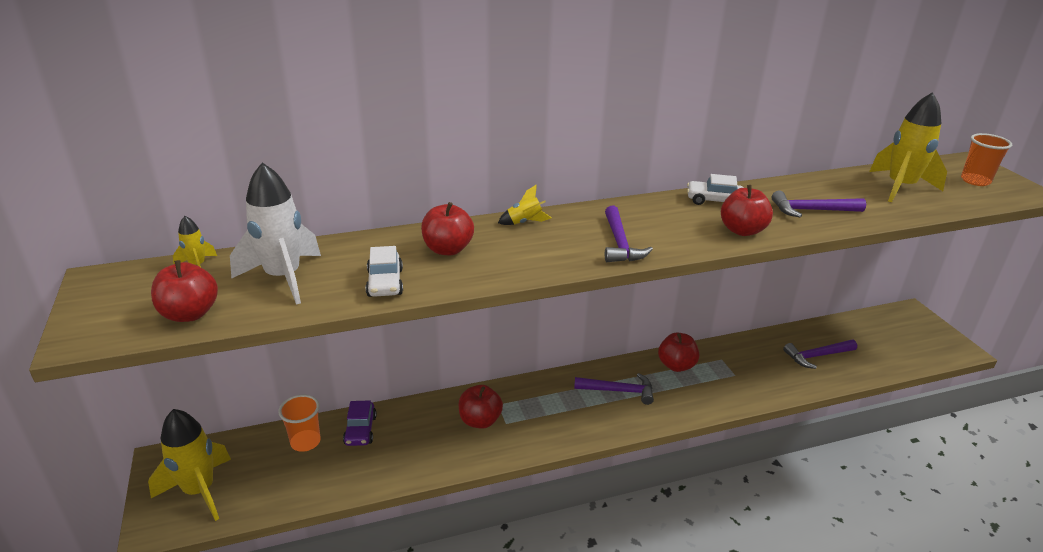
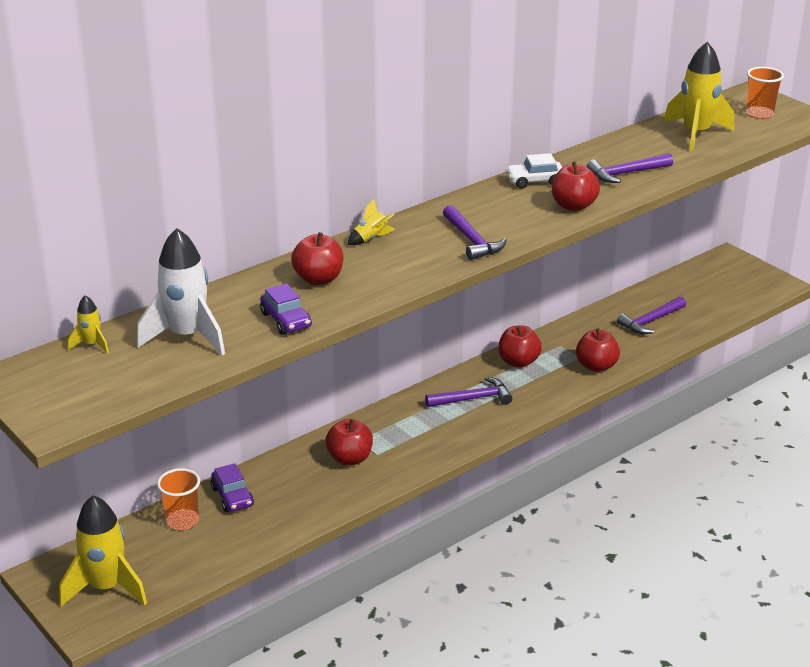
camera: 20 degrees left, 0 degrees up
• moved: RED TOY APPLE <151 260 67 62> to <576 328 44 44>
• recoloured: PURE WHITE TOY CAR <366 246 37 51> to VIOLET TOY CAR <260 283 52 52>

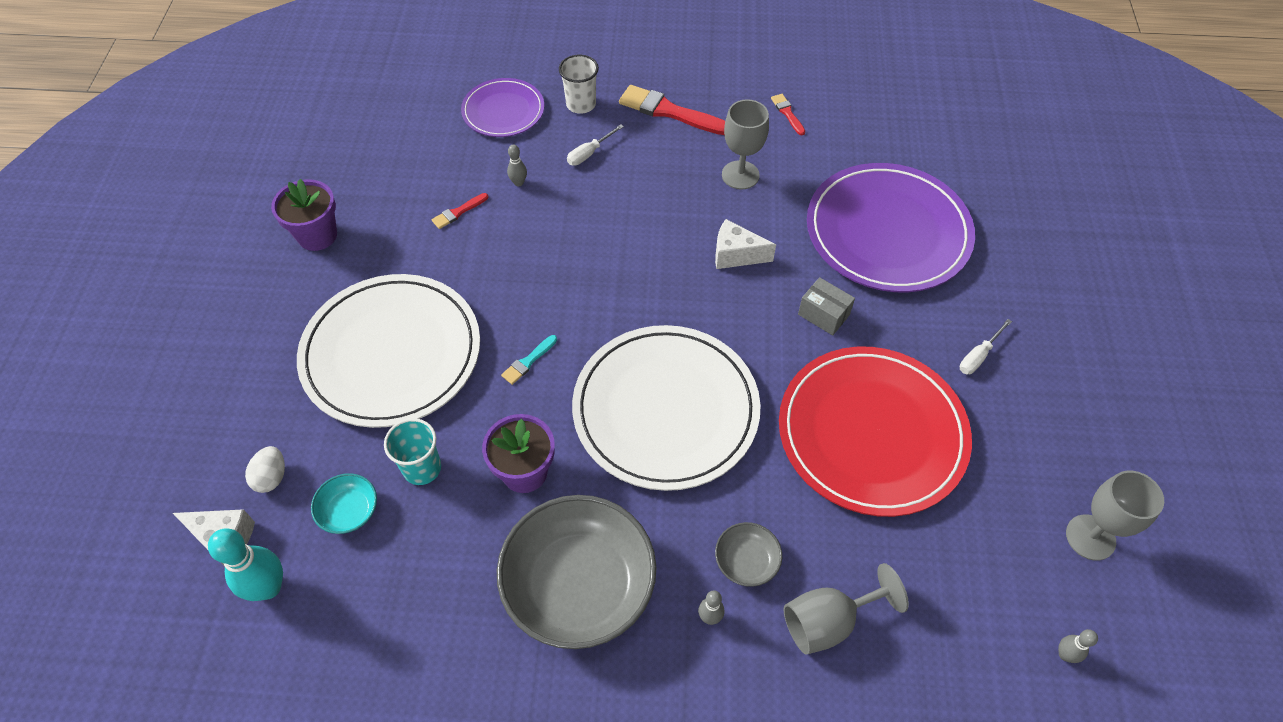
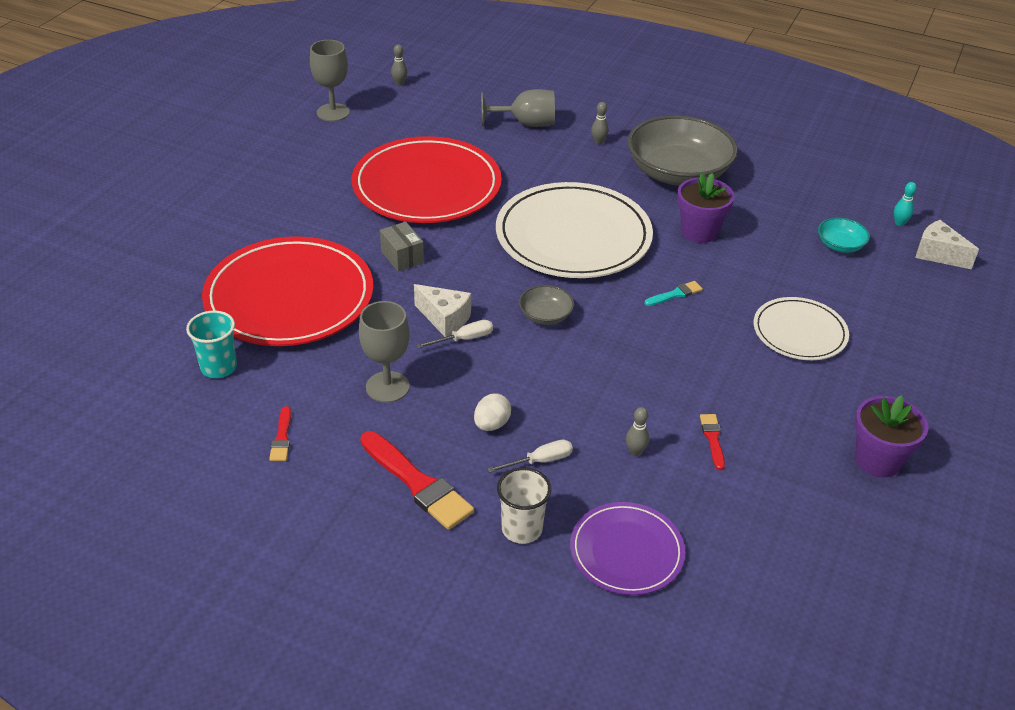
camera: 160 degrees left, 15 degrees down
• resized: TURQUOISE SKITTLE <208 528 75 73> = <894 182 23 44> x0.50
• moved: PURE WHITE EGG SHAPE <245 446 40 47> to <474 393 37 38>
• resized: PURE WHITE PLATE <297 274 183 154> = <754 297 95 63> x0.55
• moved: TURQUOISE BEAKER <384 418 57 67> to <186 310 51 68>
• turned: RED PAINTBRUSH <431 193 57 36> = <700 414 25 56> 75 degrees counterclockwise
• moved: ASH-GREY SERVING BOWL <715 522 67 65> to <519 285 55 40>
• recoloured: VIOLET PLATE <807 163 168 129> to RED PLATE <202 236 171 110>
• moved: PURE WHITE FLAT SCREWDRIVER <960 319 52 55> to <416 320 77 28>

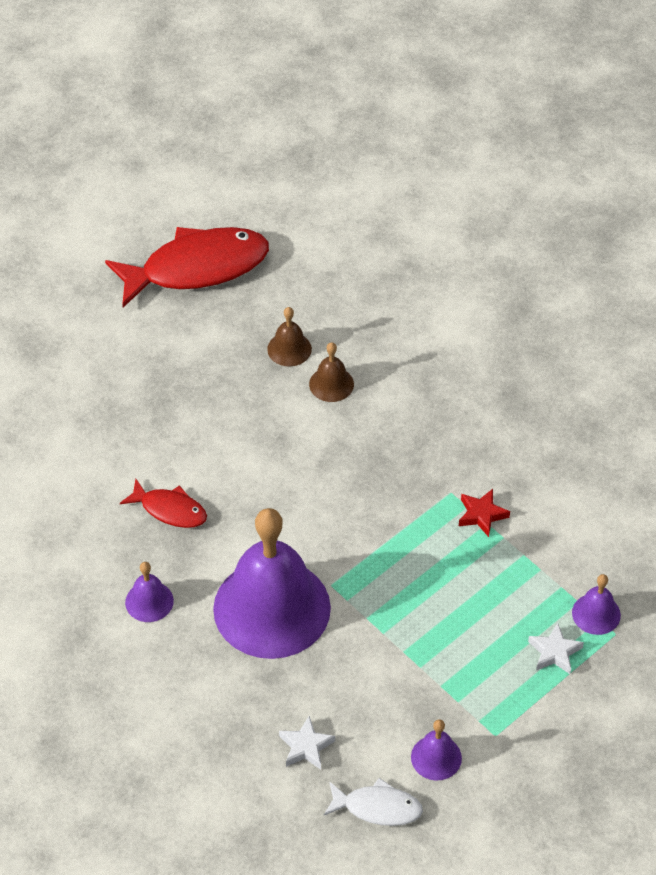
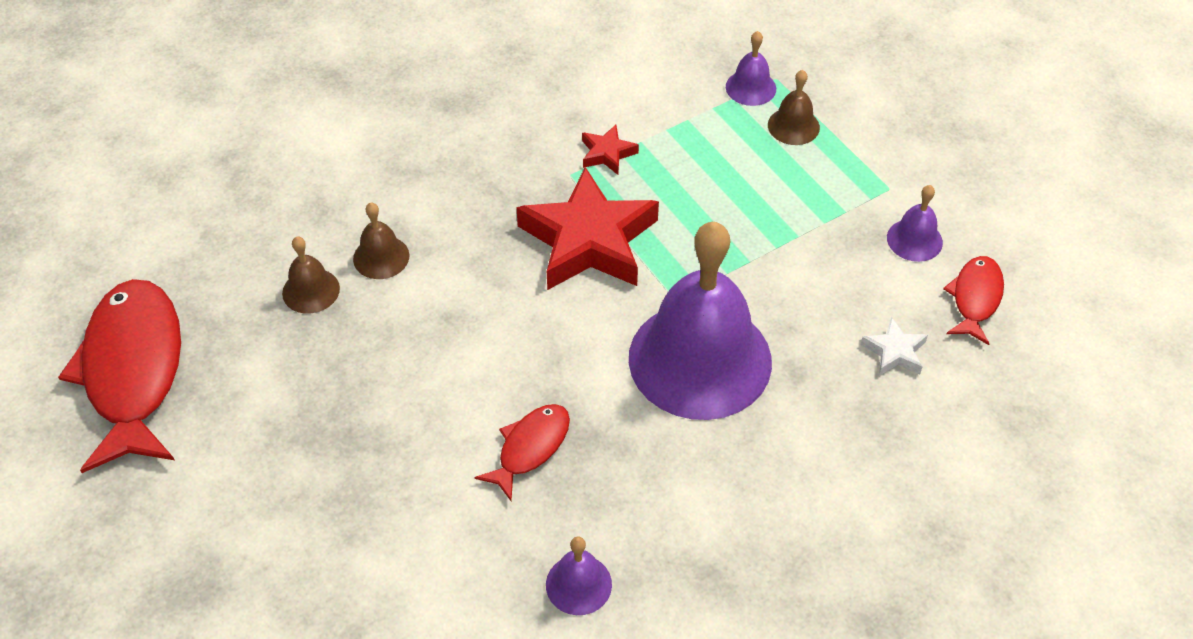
camera: 80 degrees left, 0 degrees up
• moved: VIOLET SCHOOL BELL <125 562 49 60> to <546 536 66 79>
• recoloured: PURE WHITE TOY FISH <324 778 99 48> to RED TOY FISH <943 256 61 89>
• replaced: PURE WHITE FIVE-POINTED STAR <528 623 56 51> to DARK BROWN SCHOOL BELL <768 70 52 75>
• added: RED FIVE-POINTED STAR <516 167 143 123>

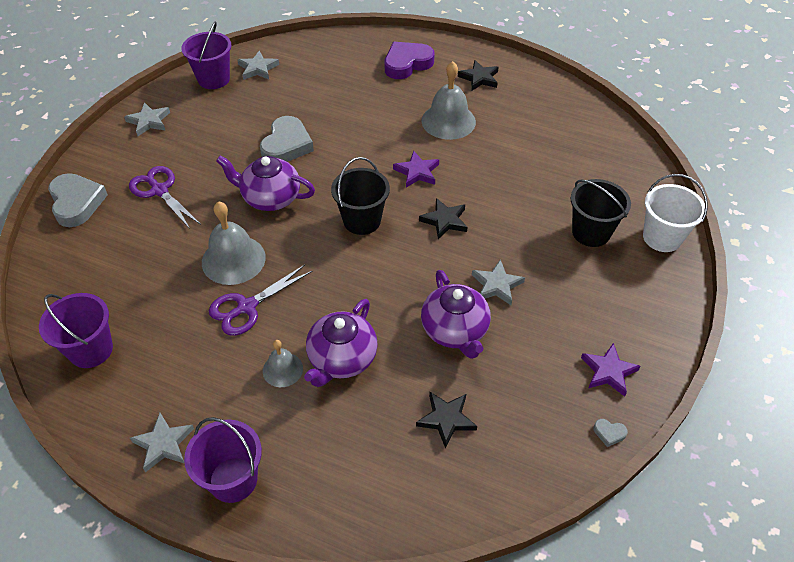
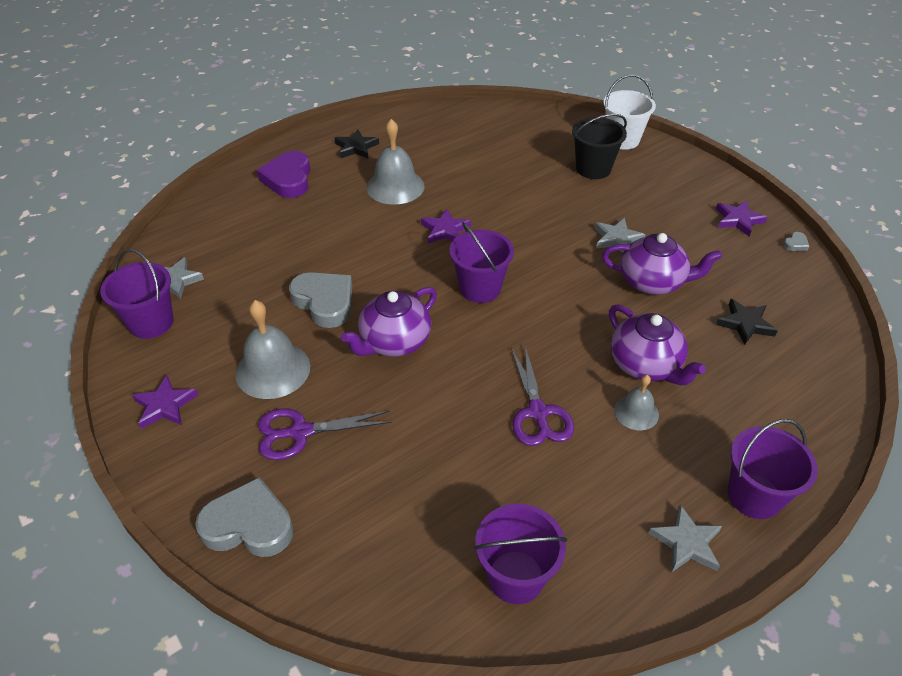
camera: 60 degrees left, 5 degrees down
• recoloured: ASH-GREY FIVE-POINTED STAR <124 102 46 34> to VIOLET FIVE-POINTED STAR <132 375 66 54>
• moved: ASH-GREY SCHOOL BELL <202 201 64 84> to <235 300 75 99>
• recoloured: EBONY SAND BUCKET <331 157 59 78> to VIOLET SAND BUCKET <449 222 65 81>
• removed: EBONY FIVE-POINTED STAR <419 198 49 41>

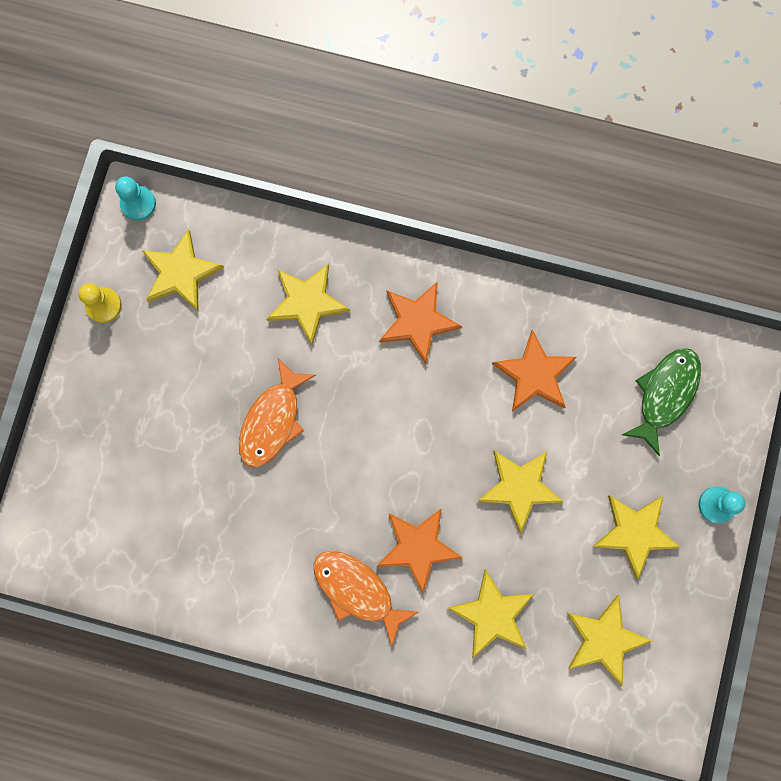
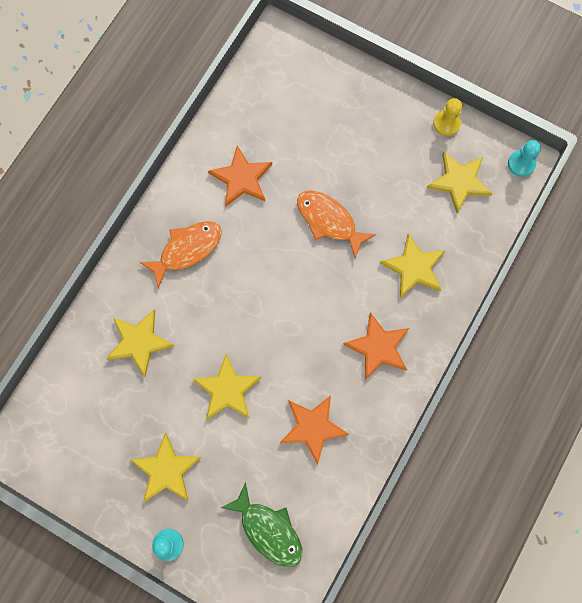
camera: 105 degrees right, 5 degrees down
• moved: BRIGHT ORANGE FIVE-POINTED STAR <377 508 86 85> to <208 145 64 62>
• removed: BRIGHT YELLOW FIVE-POINTED STAR <566 595 87 92>

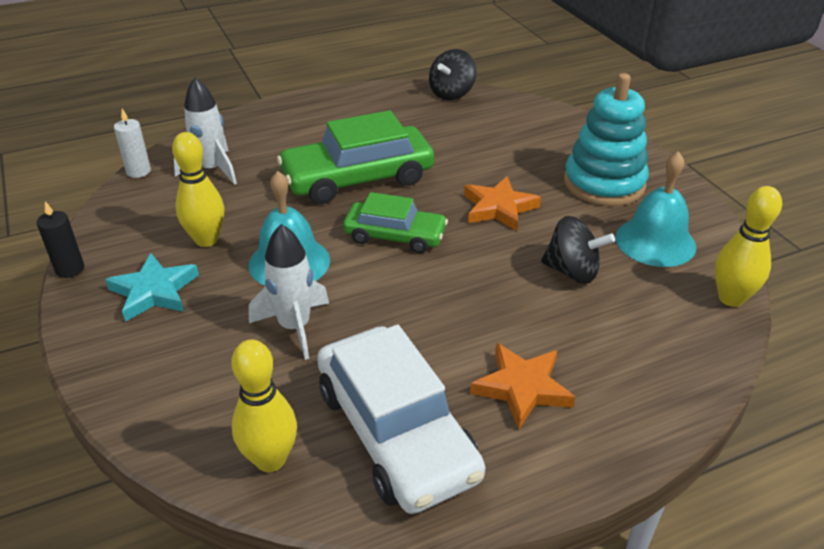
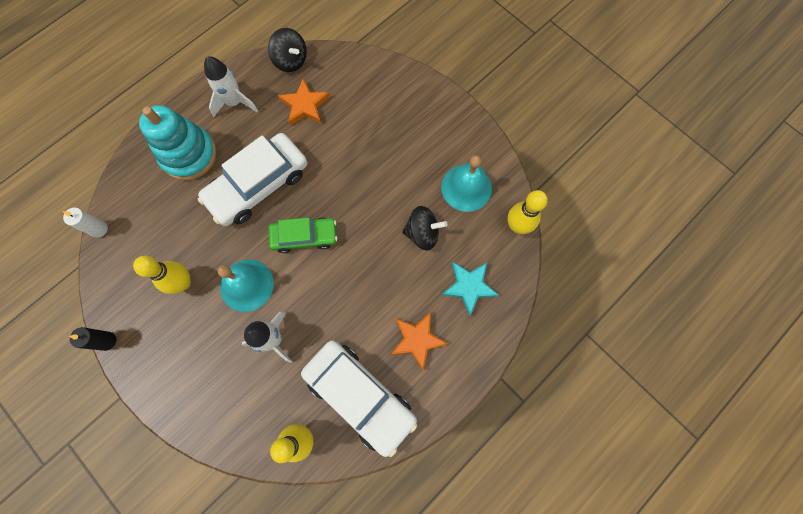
camera: 20 degrees left, 35 degrees up
• moved: TURQUOISE FIVE-POINTED STAR <105 253 94 69> to <442 262 57 54>
• moved: PURE WHITE TOY ROCKET <174 78 63 107> to <204 56 54 61>
• recoloured: GREEN TOY CAR <277 110 157 94> to PURE WHITE TOY CAR <198 133 109 93>
• turned: EBONY SPINNING TOP <429 49 47 51> = <268 28 39 44> 60 degrees counterclockwise
• moved: BRIGHT ORANGE FIVE-POINTED STAR <464 176 77 55> to <278 79 52 47>
• moved: TURQUOISE RING STACKER <564 73 85 133> to <139 105 78 75>

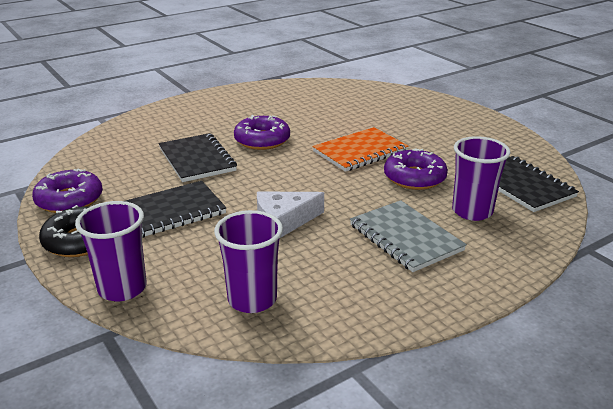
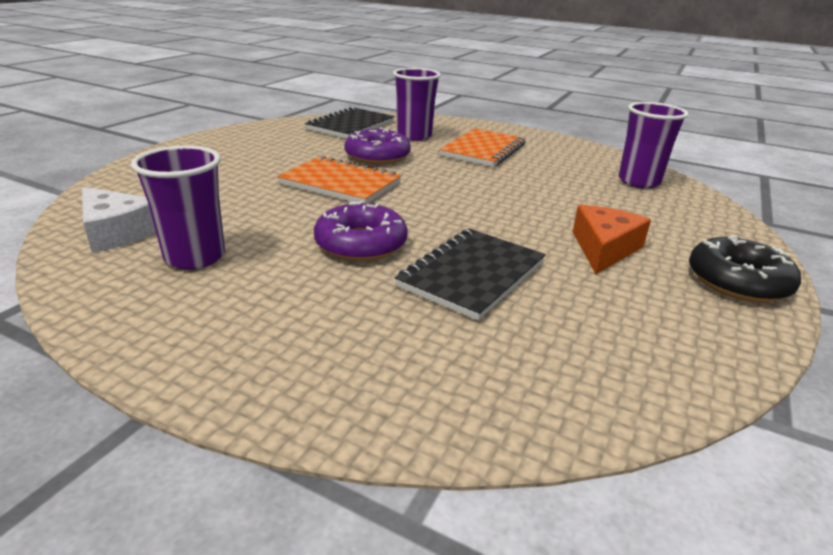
camera: 120 degrees left, 0 degrees up
• removed: VIOLET DONUT <32 168 71 45>
• moved: VIOLET BEAKER <75 201 72 100> to <131 146 94 123>
• replaced: EBONY NOTEBOOK <125 181 102 57> to BRIGHT ORANGE CHEESE <573 205 78 69>
• moved: PURE WHITE CHEESE <257 191 67 47> to <82 187 74 66>
• recoloured: ASH-GREY NOTEBOOK <350 200 117 72> to BRIGHT ORANGE NOTEBOOK <439 129 87 38>

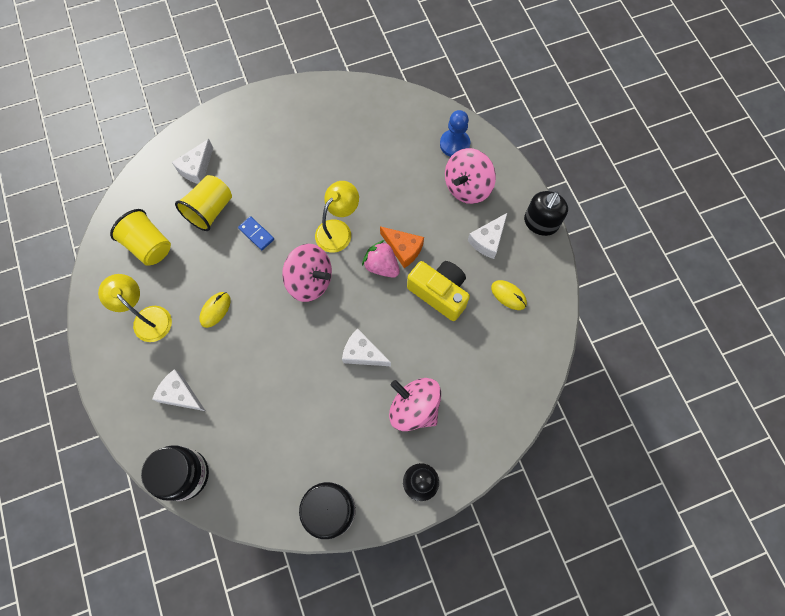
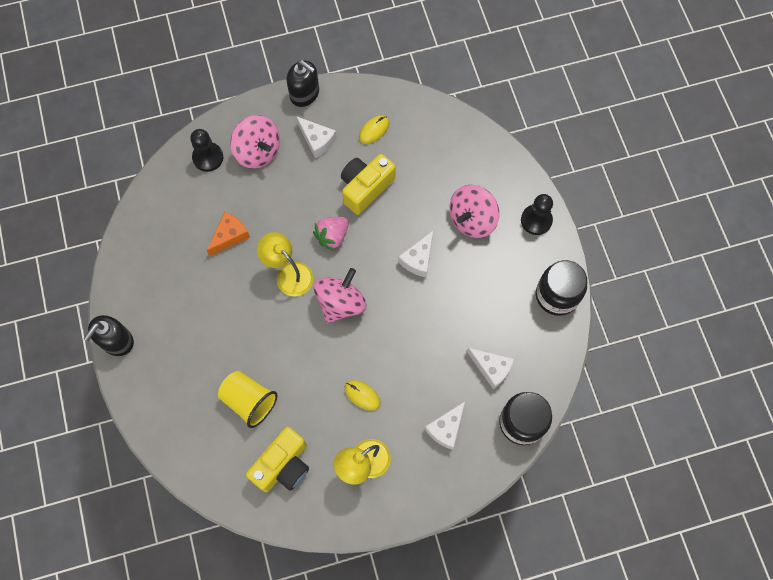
camera: 85 degrees left, 0 degrees up
• replaced: BRIGHT YELLOW BEAKER <110 209 61 57> to BRIGHT YELLOW COMPACT CAMERA <246 427 63 65>
• moved: PURE WHITE CHEESE <172 139 41 45> to <467 348 47 42>
• removed: BLUE DOMINO <238 216 36 34>
• moved: BRIGHT ORANGE CHEESE <380 226 44 42> to <207 212 43 44>
• recoloured: BLUE CHESS PAWN <440 110 30 47> to EBONY CHESS PAWN <190 129 33 43>
• added: EBONY SOAP DISPENSER <84 315 50 41>

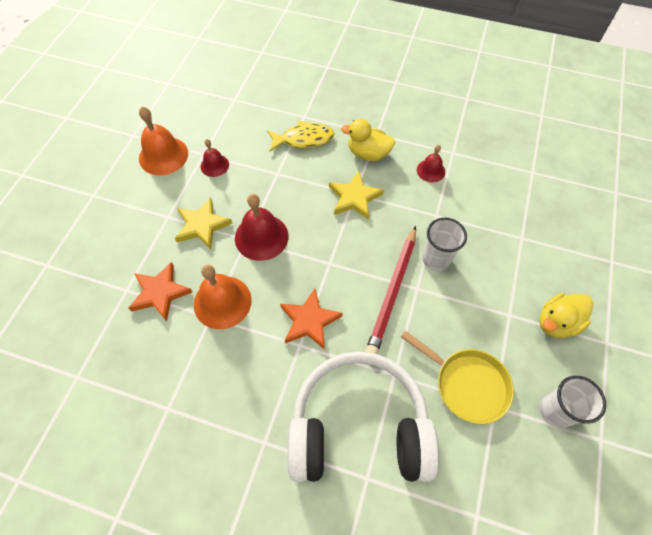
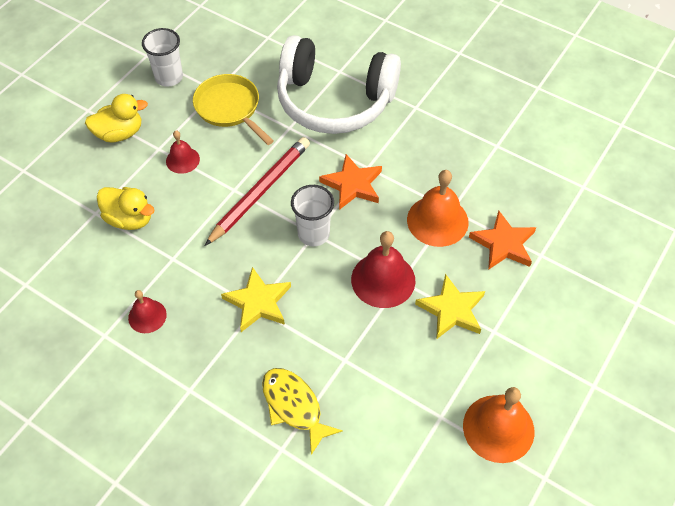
camera: 165 degrees left, 5 degrees down
• moved: RED SCHOOL BELL <201 139 28 38> to <166 131 34 43>
• turned: BRIGHT YELLOW TOY FISH <267 121 67 31> = <262 368 81 87> 45 degrees clockwise
• moved: BRIGHT YELLOW DUCK <341 119 54 42> to <97 187 58 43>
• moved: PURE WHITE BEAKER <422 218 45 53> to <291 185 43 61>

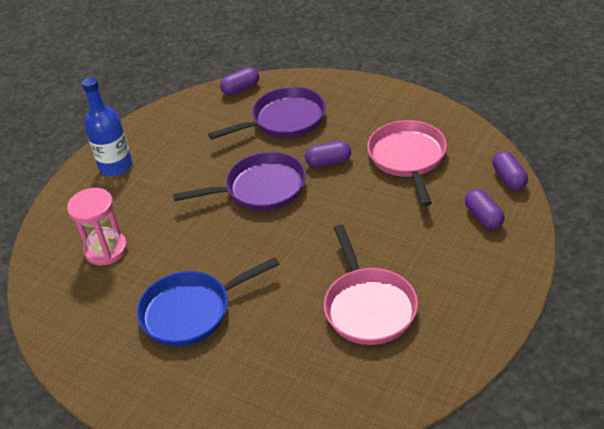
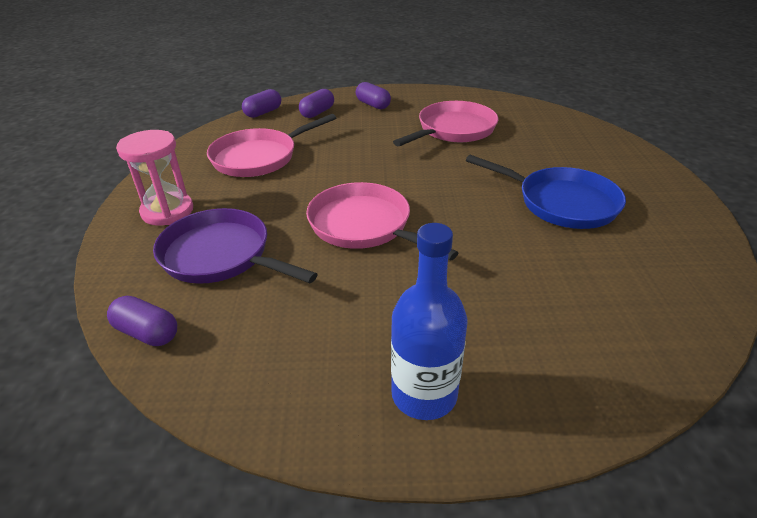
camera: 125 degrees left, 5 degrees down
• moved: ROSE-PINK HOURGLASS <67 188 60 77> to <116 130 77 96>
• recoloured: VIOLET SKILLET <173 152 133 59> to ROSE-PINK SKILLET <306 182 152 79>
• moved: VIOLET PILL <305 141 46 27> to <356 82 35 27>

